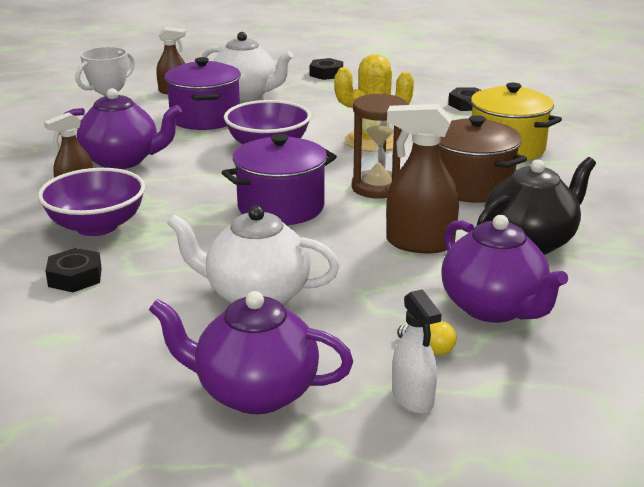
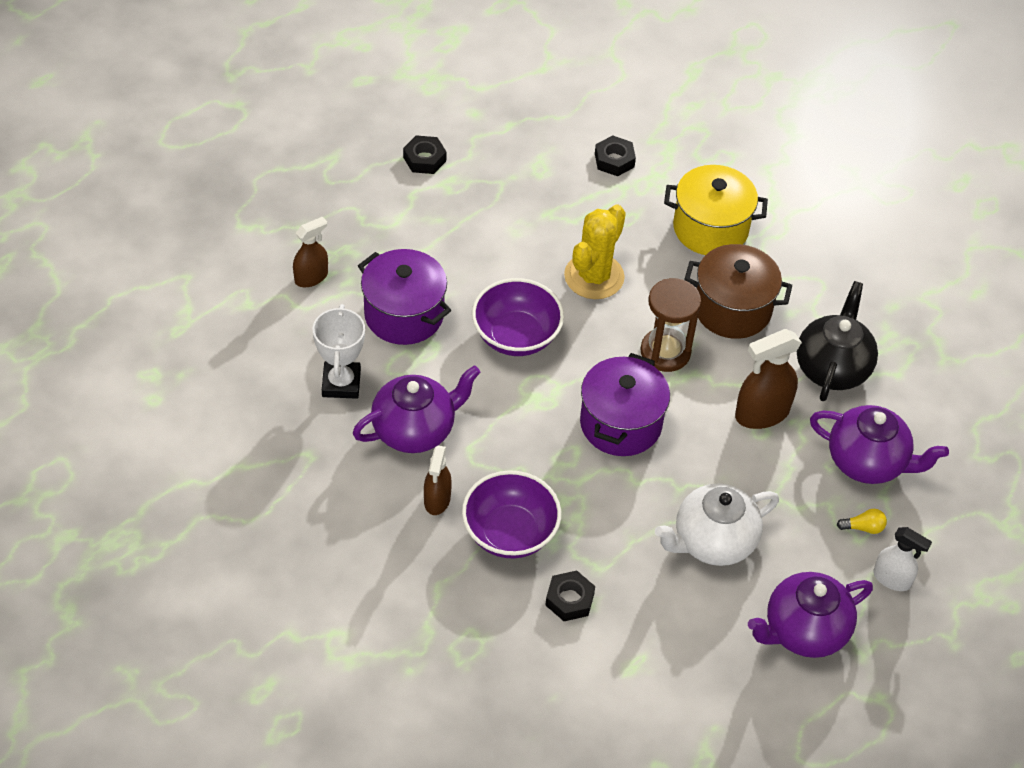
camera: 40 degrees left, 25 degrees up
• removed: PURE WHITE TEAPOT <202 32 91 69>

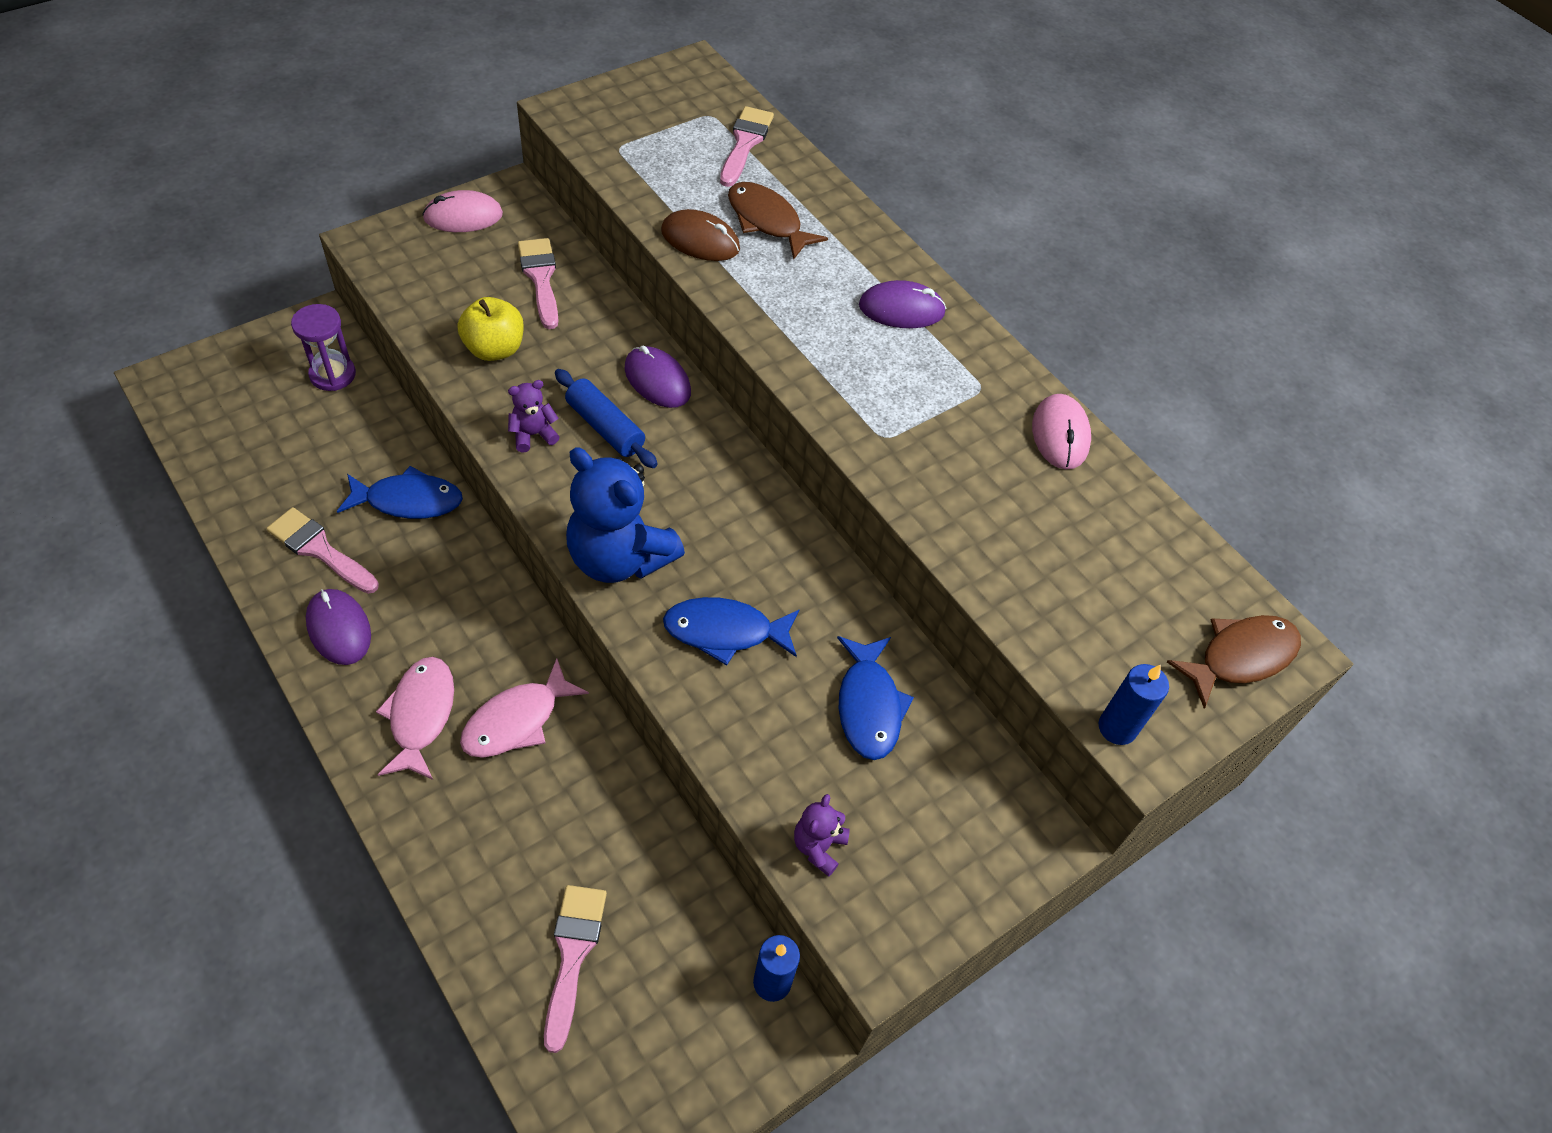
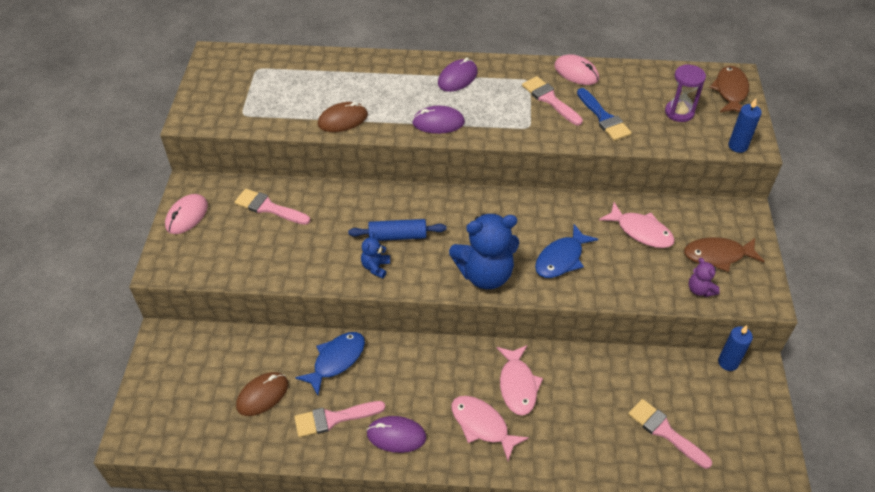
camera: 45 degrees left, 5 degrees down
• moved: VIOLET HOURGLASS <291 304 65 87> to <665 64 41 58>
• removed: BRIGHT YELLOW TOY APPLE <458 297 66 64>
• recoloured: VIOLET TEDDY <508 380 51 73> to BLUE TEDDY <361 232 29 47>
• moved: VIOLET MOUSE <625 345 66 63> to <412 106 53 28>
• moved: ROSE-PINK PAINTBRUSH <720 106 54 81> to <522 76 61 49>
• moved: DARK BROWN TOY FISH <728 182 100 78> to <684 237 81 35>
• recoloured: BLUE TOY FISH <837 636 77 124> to ROSE-PINK TOY FISH <599 202 76 46>
• added: DARK BROWN MOUSE <236 372 52 44>
• added: BLUE PAINTBRUSH <577 88 55 53>

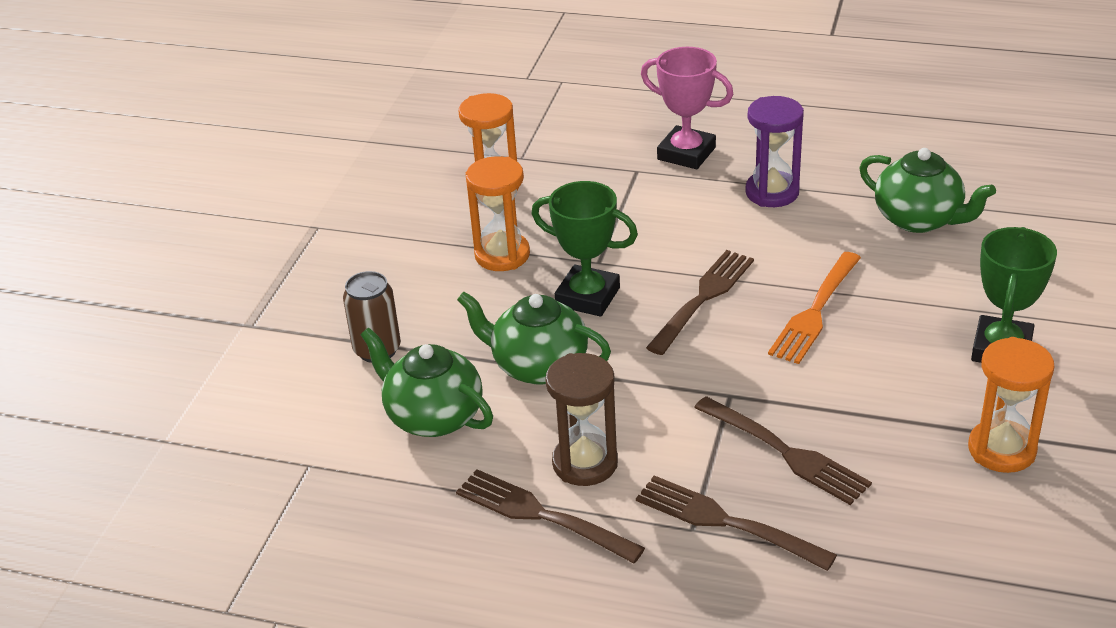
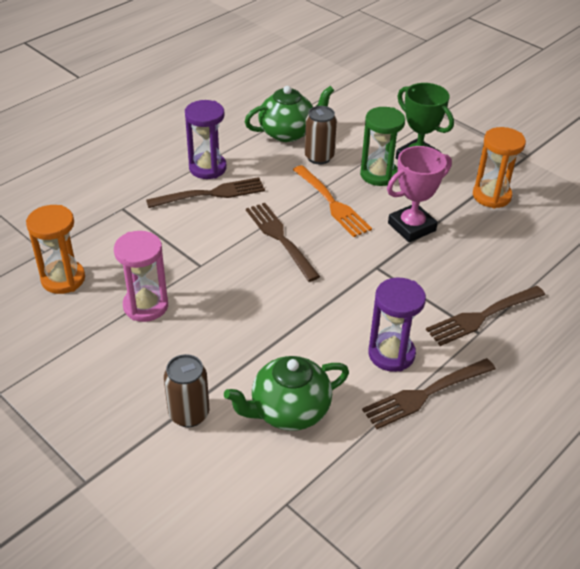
camera: 65 degrees left, 5 degrees up
• removed: GREEN TEAPOT <457 292 154 93>
• recoloured: BRIGHT ORANGE HOURGLASS <466 156 64 115> to ROSE-PINK HOURGLASS <114 231 54 91>
• removed: GREEN TROPHY <531 181 107 136>
• recoloured: DARK BROWN HOURGLASS <545 353 73 133> to VIOLET HOURGLASS <368 278 58 94>
• moved: ROSE-PINK TROPHY <641 47 93 122> to <387 146 65 96>
• moved: DARK BROWN FORK <694 396 178 109> to <146 177 119 31>
• added: DARK BROWN TIN <304 106 33 58>
• added: GREEN HOURGLASS <360 107 45 79>

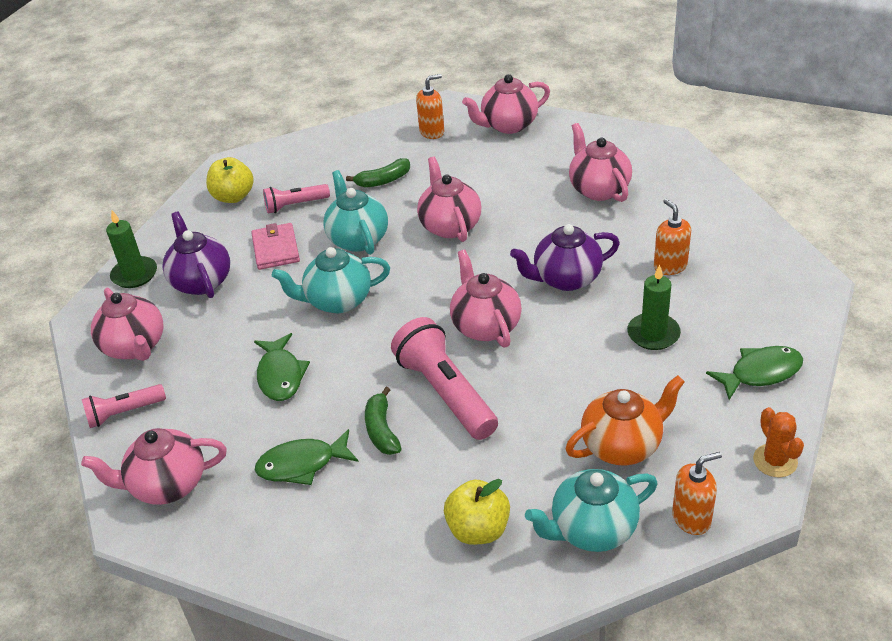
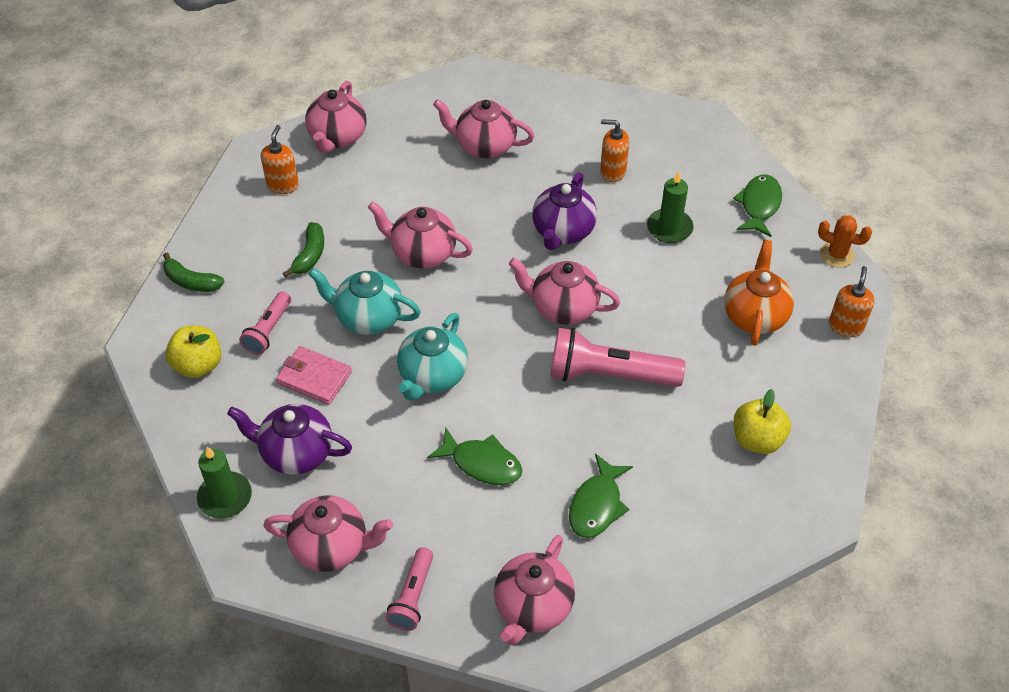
camera: 55 degrees left, 10 degrees up
• moved: GREEN BANANA <365 387 37 68> to <163 253 62 39>
• removed: TURQUOISE TEAPOT <525 469 133 83>

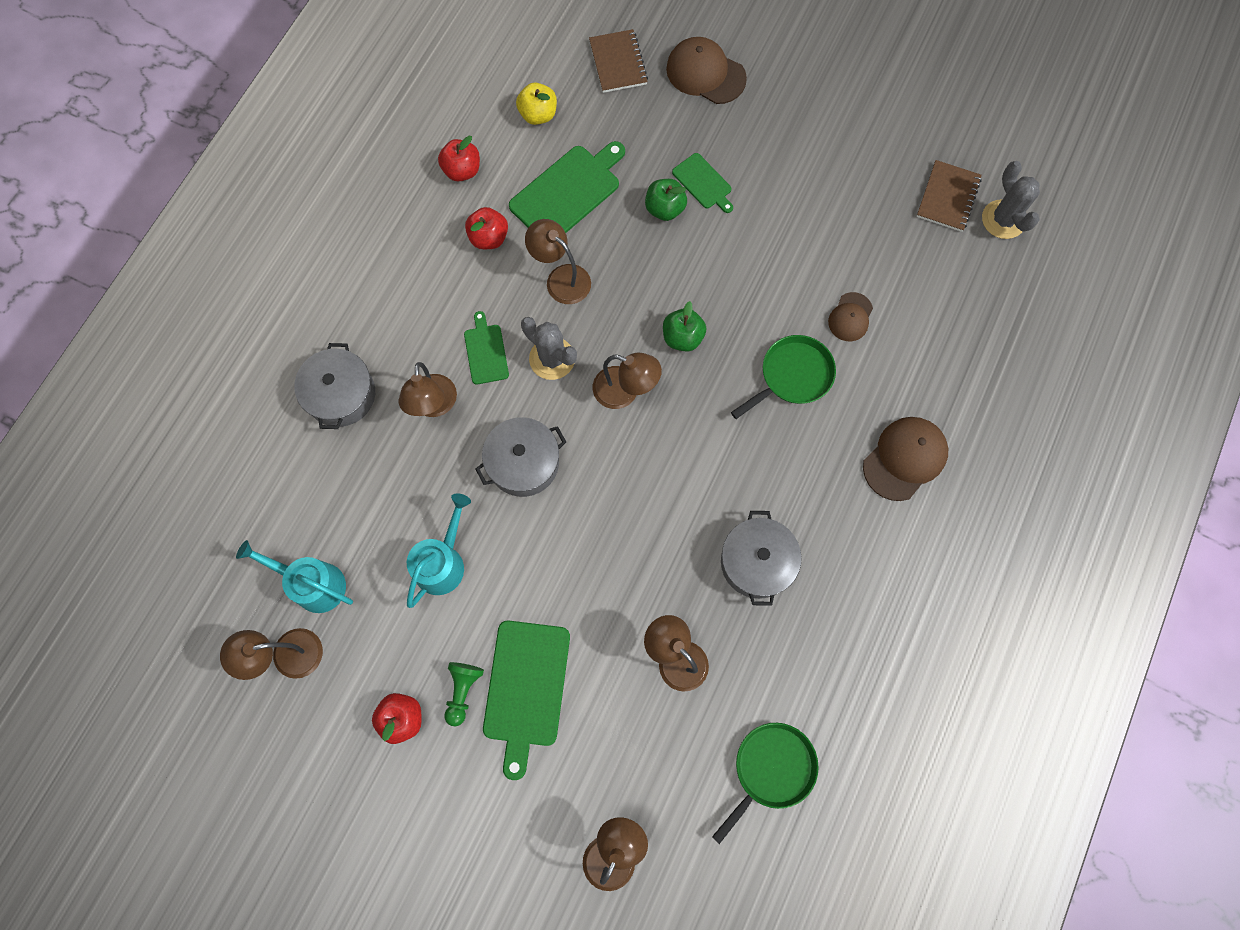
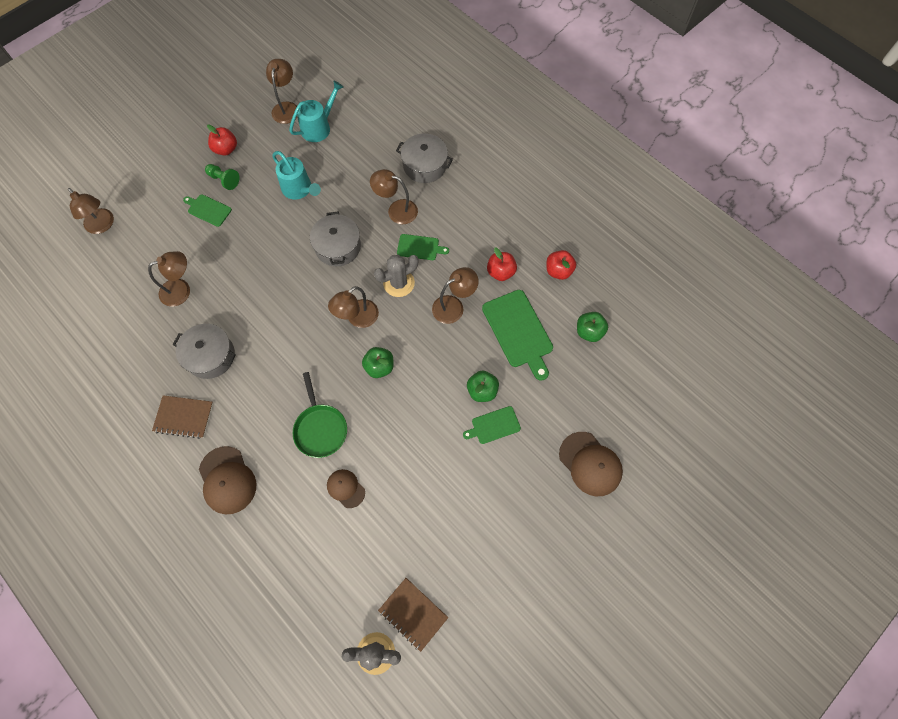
camera: 110 degrees right, 5 degrees down
• resized: GREEN BREAD BOARD <483 620 87 160> = <183 194 49 33> x0.56
• recoloured: BRIGHT YELLOW TOY APPLE <516 82 41 43> to GREEN TOY APPLE <577 312 31 30>
• moved: DARK BROWN NOTEBOOK <589 29 59 64> to <152 395 61 44>
• turned: DARK BROWN PEAKED CAP <666 37 81 67> = <559 432 64 64> 90 degrees clockwise
• removed: GREEN SKILLET <712 723 107 121>

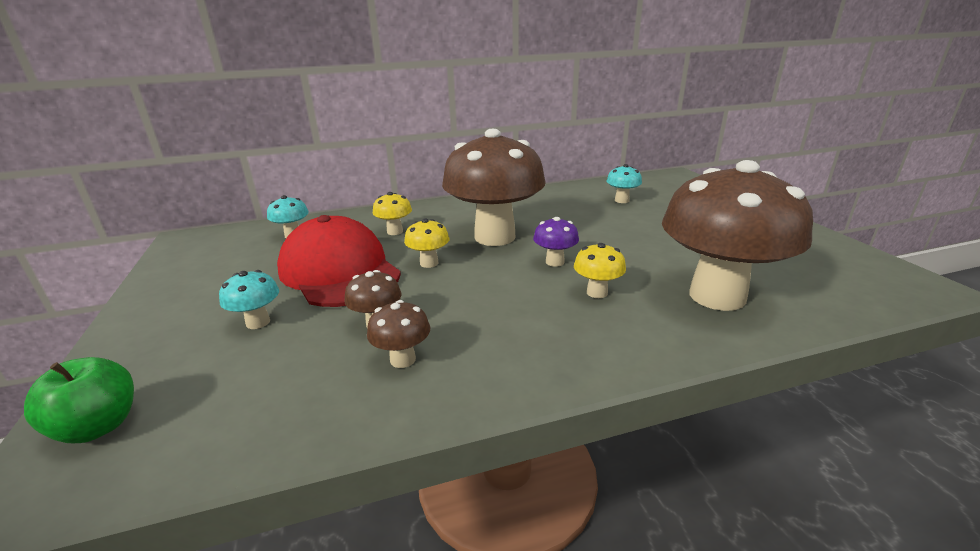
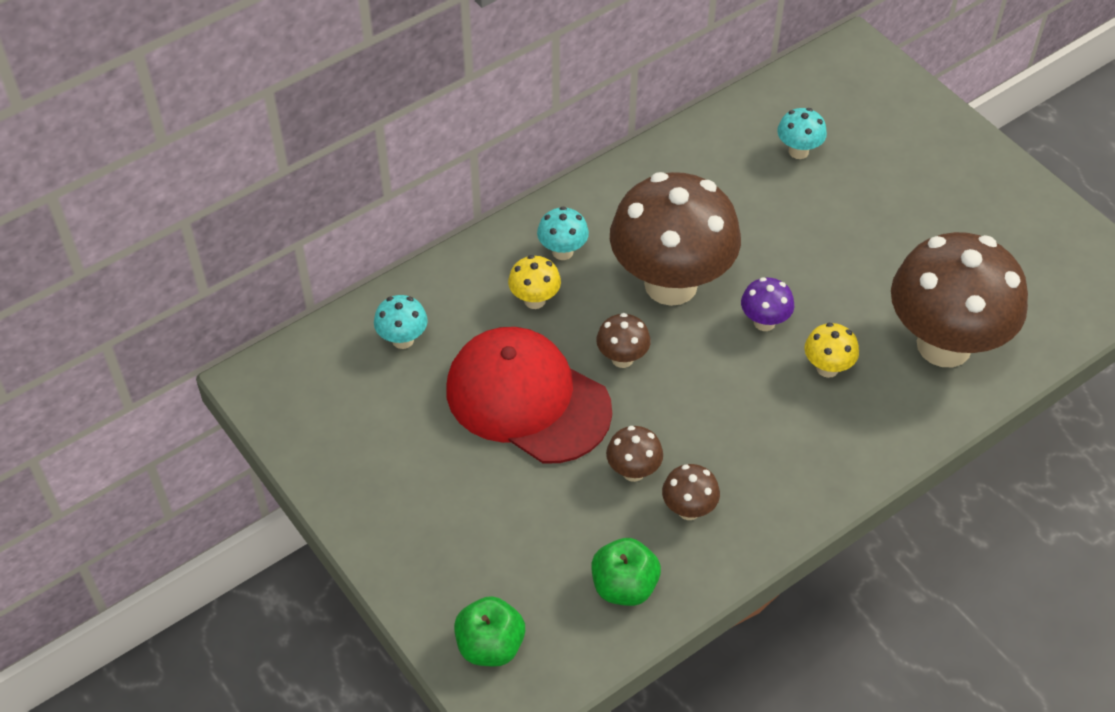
camera: 20 degrees left, 25 degrees up
• moved: TURQUOISE TOADSTOOL <219 270 60 59> to <537 206 52 54>
• recoloured: BRIGHT YELLOW TOADSTOOL <404 218 46 50> to DARK BROWN TOADSTOOL <596 313 55 55>
• added: GREEN TOY APPLE <591 538 70 68>

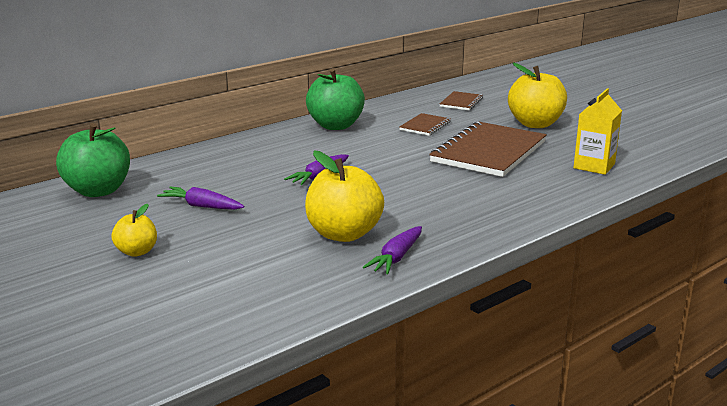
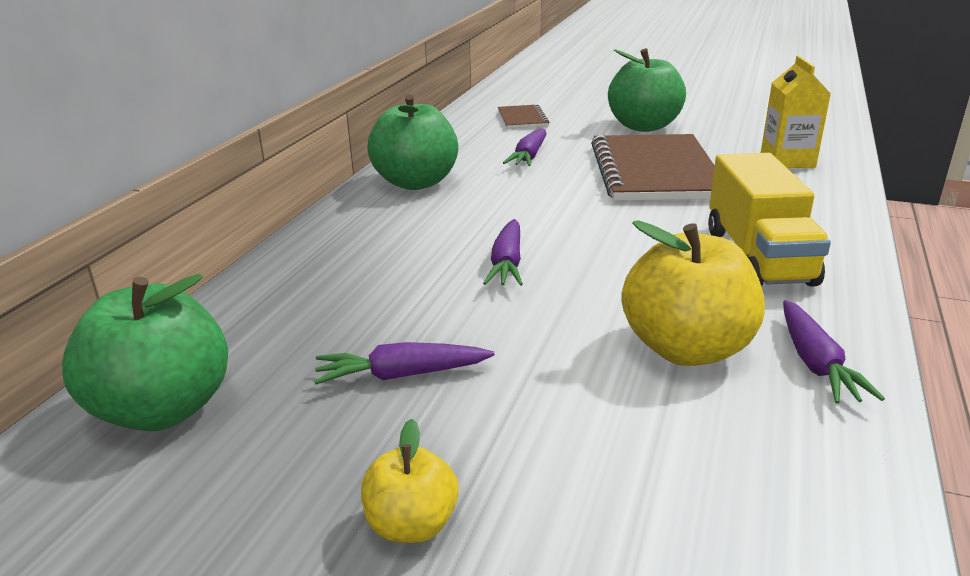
camera: 30 degrees left, 5 degrees up
• replaced: DARK BROWN NOTEBOOK <399 113 52 23> to VIOLET ROOT VEGETABLE <503 129 44 37>
• recoloured: BRIGHT YELLOW TOY APPLE <508 63 59 65> to GREEN TOY APPLE <608 48 78 84>
• added: BRIGHT YELLOW TRUCK <708 153 123 134>

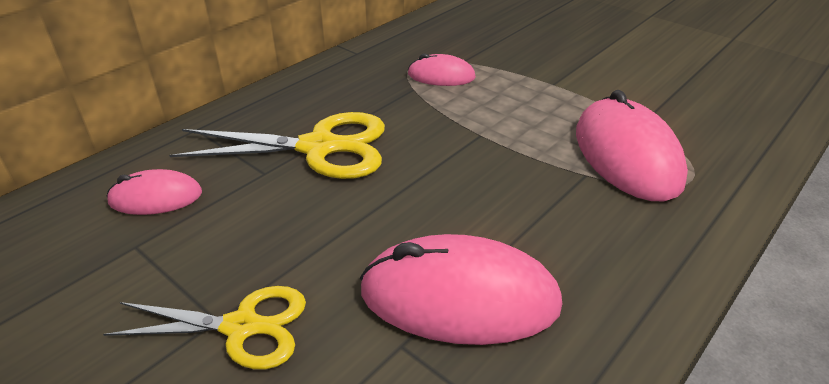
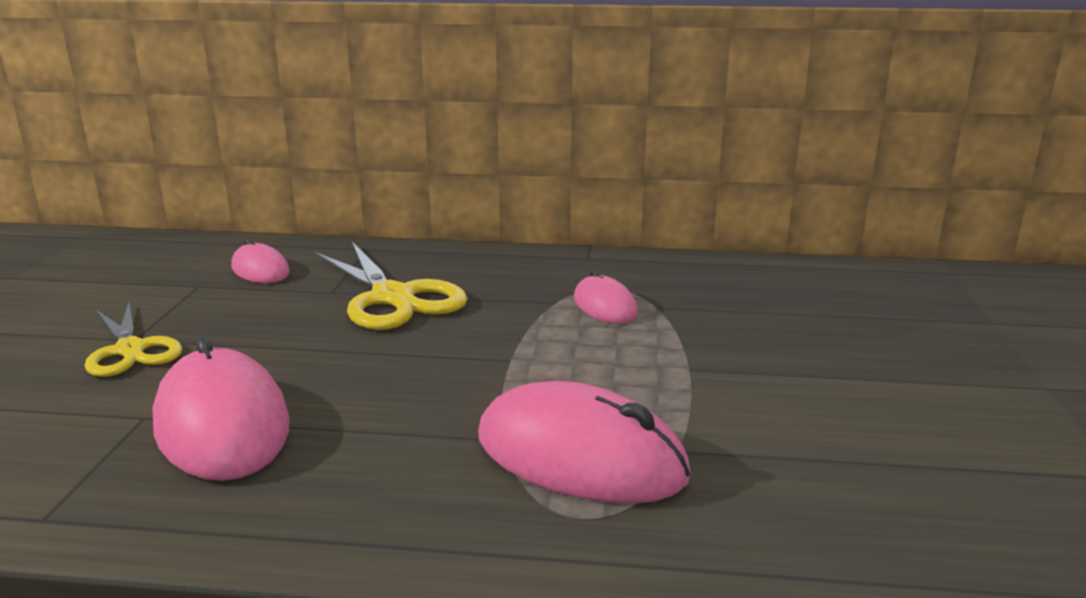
camera: 55 degrees right, 15 degrees down
• turned: ROSE-PINK MOUSE <576 90 112 111> = <478 381 213 123> 75 degrees clockwise

